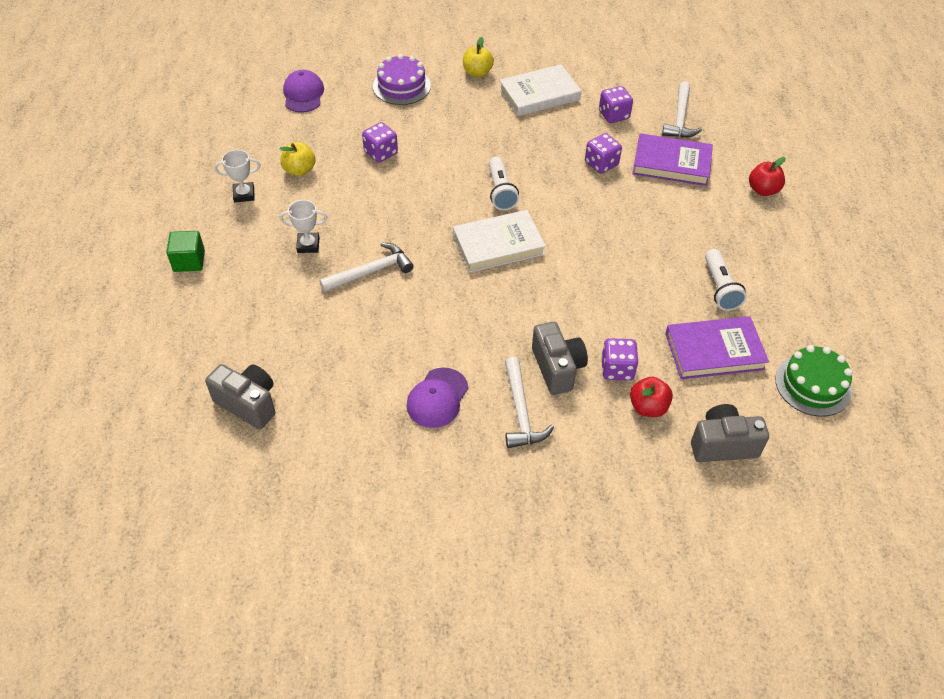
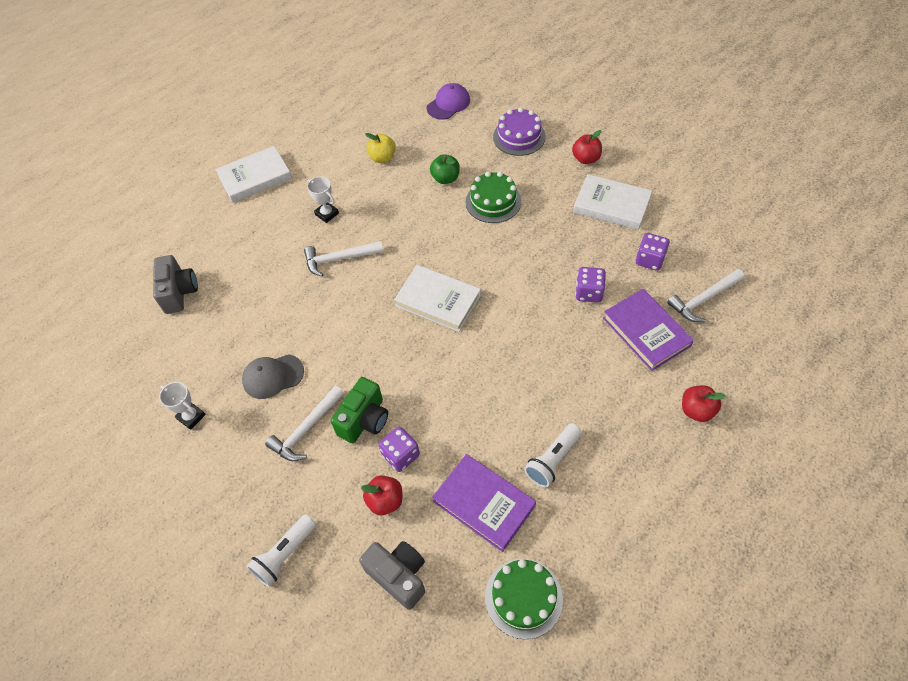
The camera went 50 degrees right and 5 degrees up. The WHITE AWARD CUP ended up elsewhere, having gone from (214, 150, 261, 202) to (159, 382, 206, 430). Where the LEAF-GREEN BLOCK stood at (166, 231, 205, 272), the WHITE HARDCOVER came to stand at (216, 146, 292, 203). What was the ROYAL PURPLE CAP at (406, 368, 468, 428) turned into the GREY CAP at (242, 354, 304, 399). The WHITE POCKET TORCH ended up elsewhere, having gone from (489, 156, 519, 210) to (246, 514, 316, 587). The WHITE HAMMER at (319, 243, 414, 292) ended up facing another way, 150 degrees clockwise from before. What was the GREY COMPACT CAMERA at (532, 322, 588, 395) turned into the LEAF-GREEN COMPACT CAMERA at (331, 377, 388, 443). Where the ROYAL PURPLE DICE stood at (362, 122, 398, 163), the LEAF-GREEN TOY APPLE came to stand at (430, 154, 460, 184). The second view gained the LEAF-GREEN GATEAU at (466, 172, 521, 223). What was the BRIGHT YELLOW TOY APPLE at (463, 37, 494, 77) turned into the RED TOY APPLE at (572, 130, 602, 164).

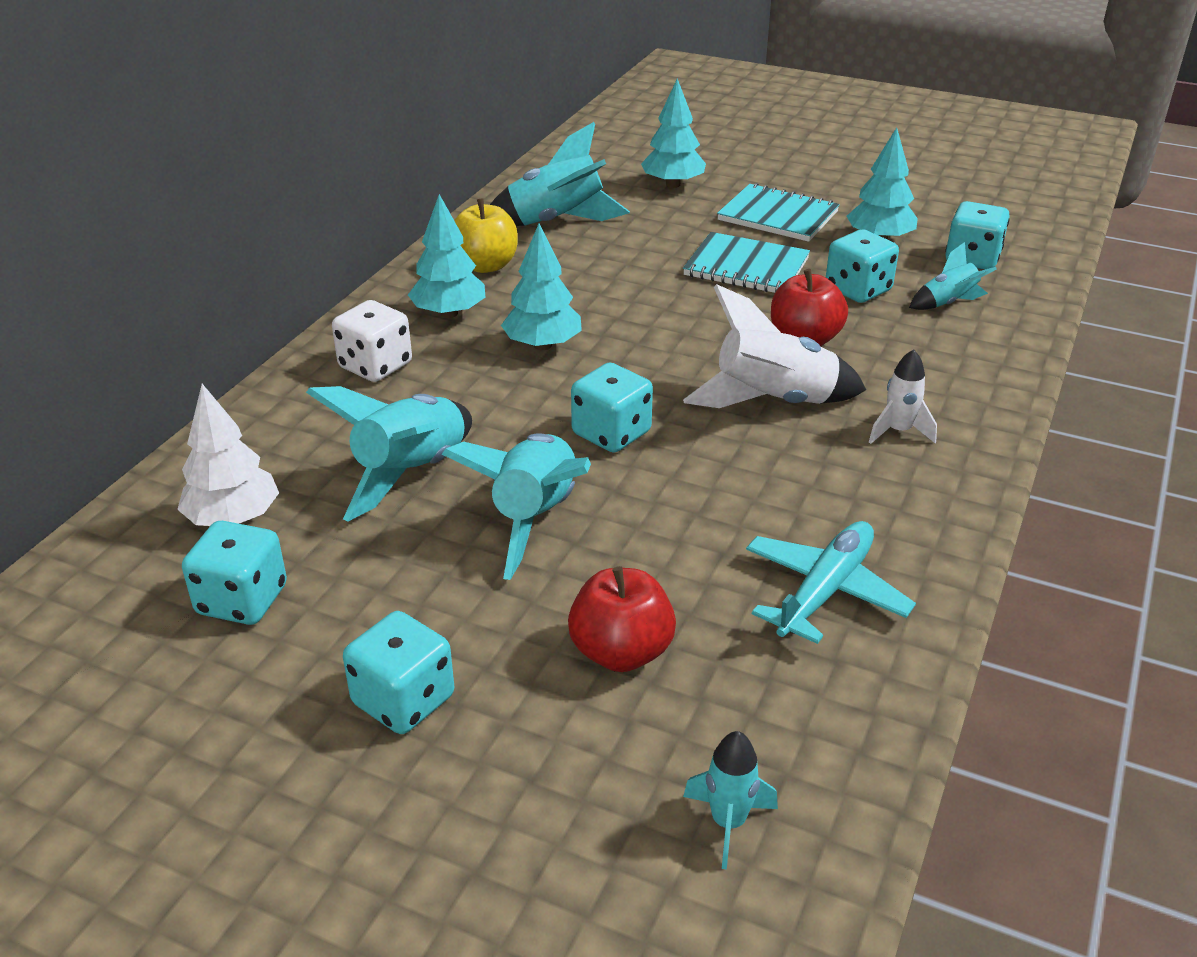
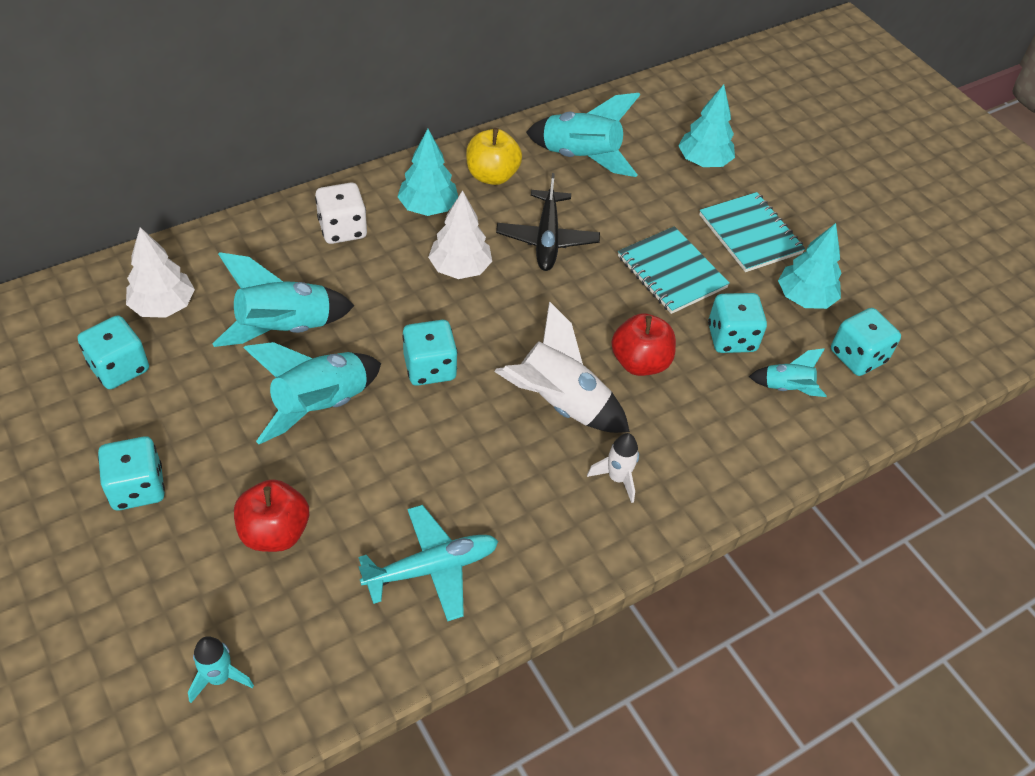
The camera went 30 degrees right and 15 degrees up. What was the TEAL FIR TREE at (501, 224, 582, 350) turned into the WHITE FIR TREE at (428, 190, 492, 279). The second view gained the BLACK PLANE at (496, 173, 600, 271).

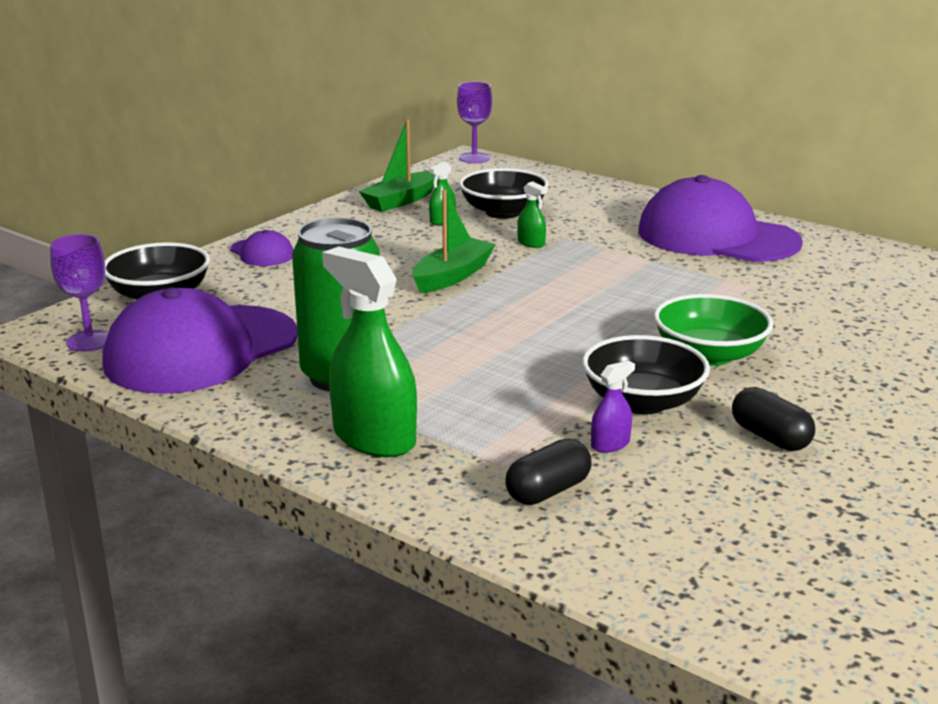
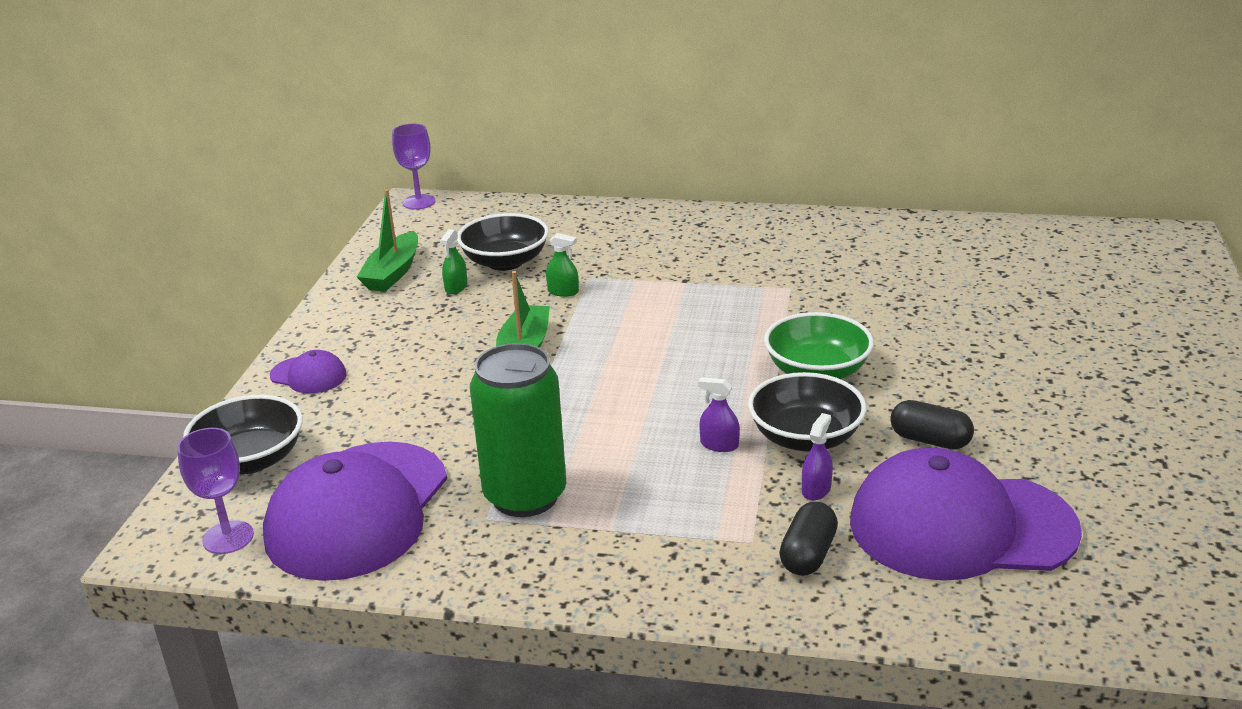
The camera went 25 degrees left and 5 degrees up. The second view gained the ROYAL PURPLE SPRAYER at (698, 377, 740, 452). The ROYAL PURPLE CAP ended up elsewhere, having gone from (638, 175, 803, 262) to (850, 448, 1082, 581). The second view lost the LEAF-GREEN SPRAYER at (322, 247, 417, 457).

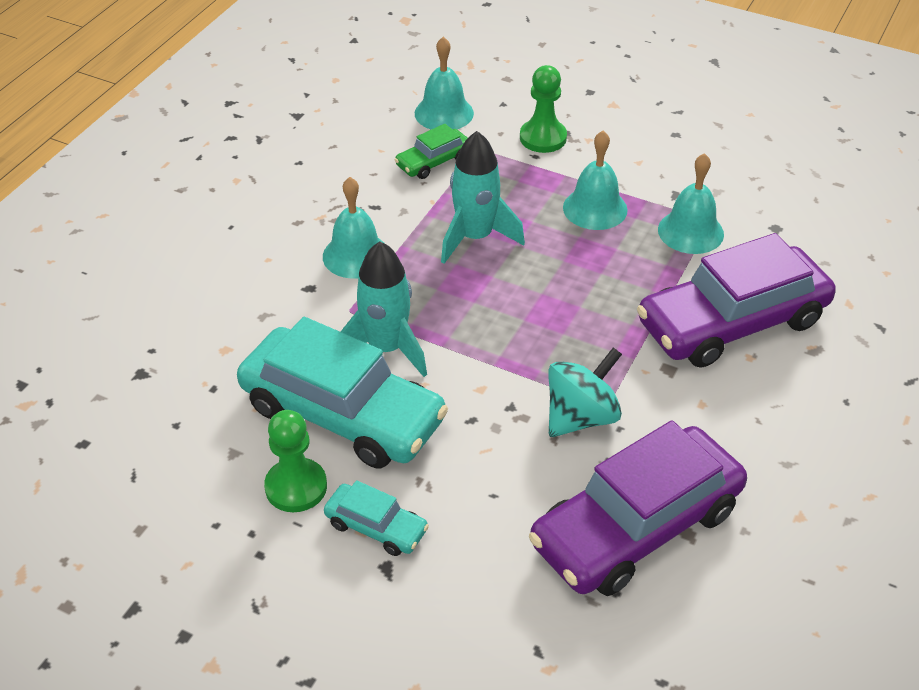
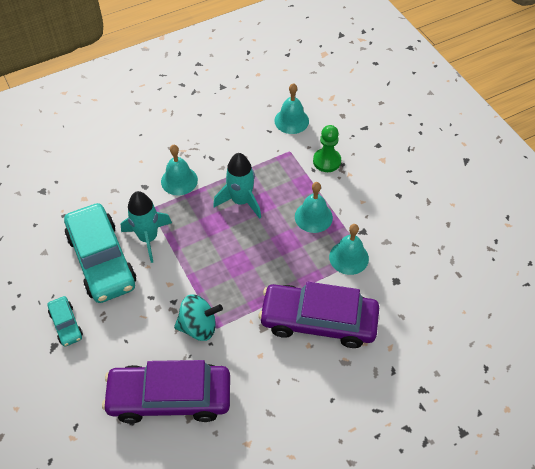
The camera went 35 degrees right and 10 degrees up. The second view lost the LEAF-GREEN CHESS PAWN at (264, 410, 327, 512). The second view lost the LEAF-GREEN CAR at (395, 124, 467, 179).

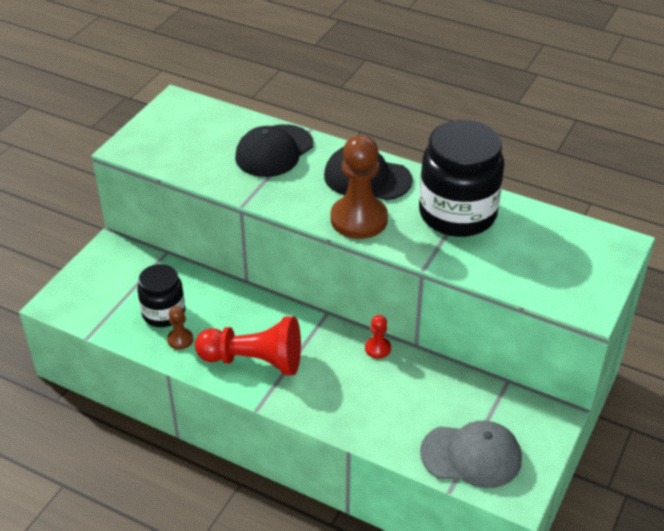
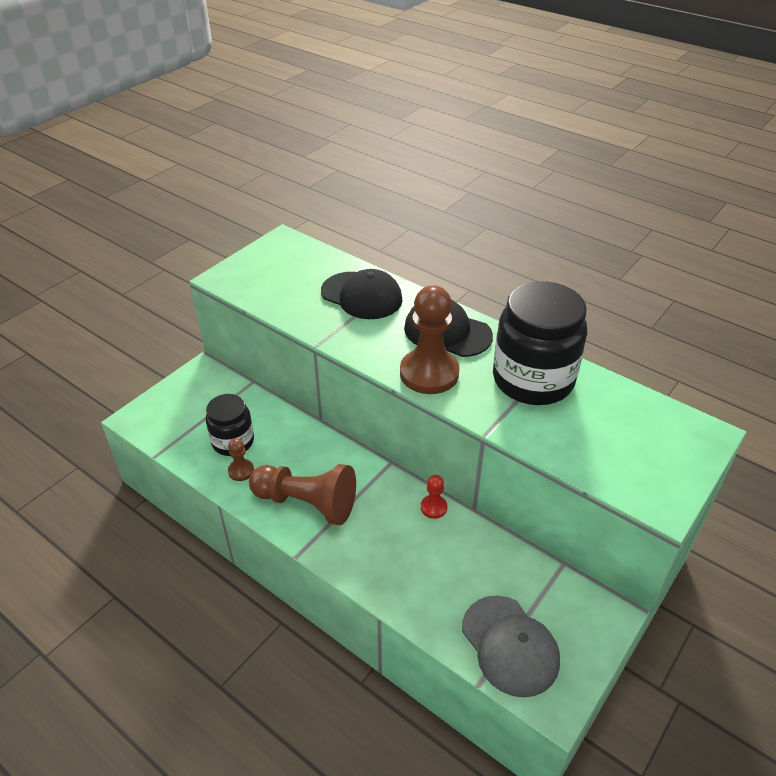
The camera went 10 degrees right and 0 degrees up. What was the RED CHESS PAWN at (195, 317, 301, 375) turned into the RUSSET CHESS PAWN at (249, 464, 356, 525). The BLACK CAP at (235, 124, 313, 177) ended up facing another way, 105 degrees counterclockwise from before. The GREY CAP at (420, 421, 522, 488) ended up facing another way, 45 degrees clockwise from before.

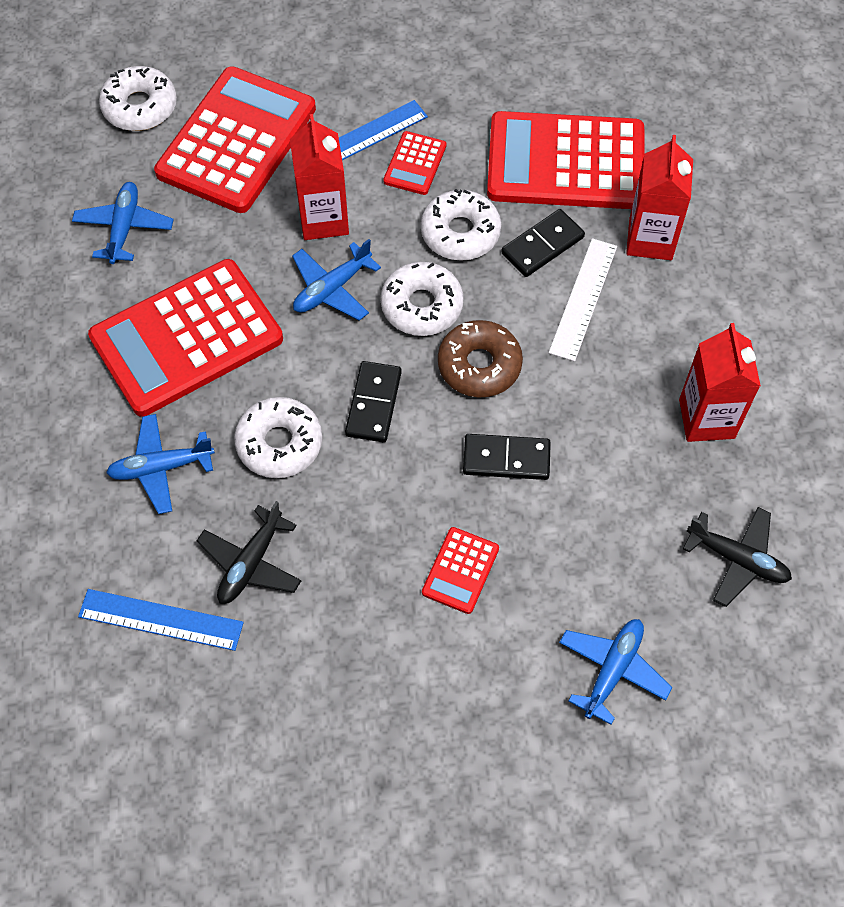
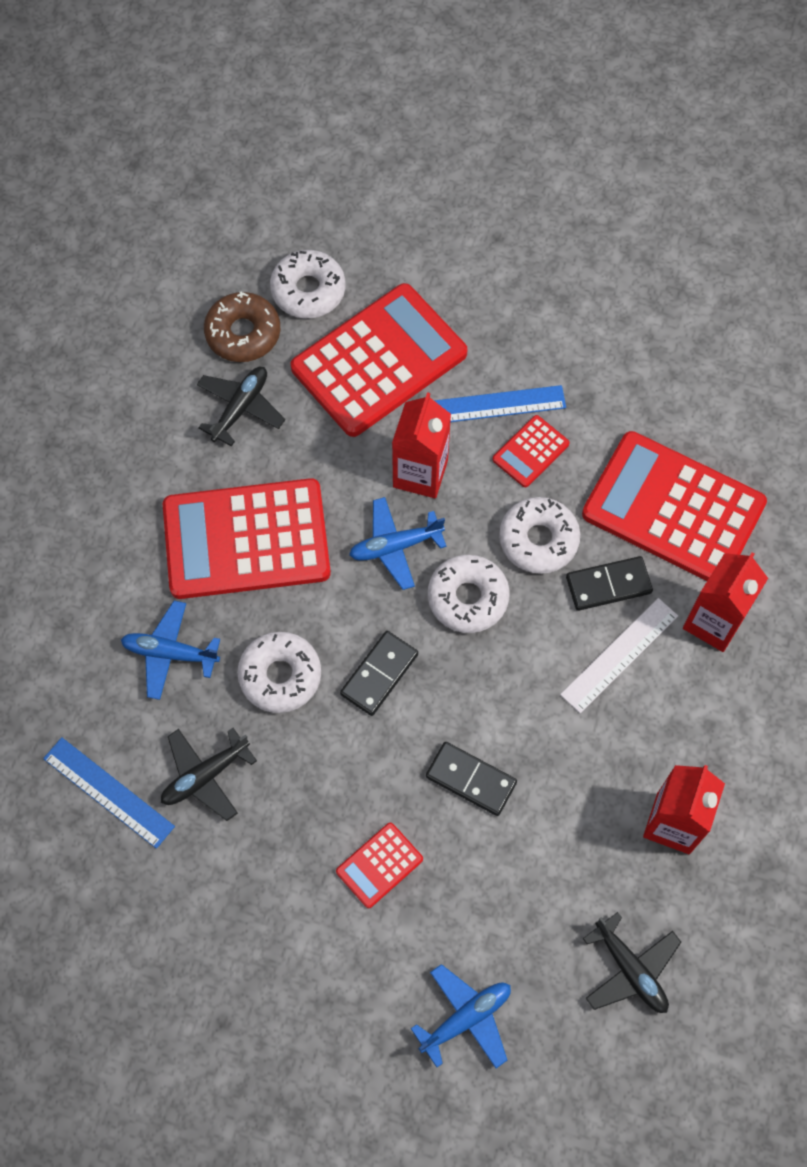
The camera went 25 degrees right and 5 degrees up. What was the COBALT PLANE at (72, 182, 174, 264) turned into the BLACK PLANE at (197, 367, 285, 446). The RUSSET DOUGHNUT ended up elsewhere, having gone from (438, 320, 523, 397) to (204, 292, 280, 362).

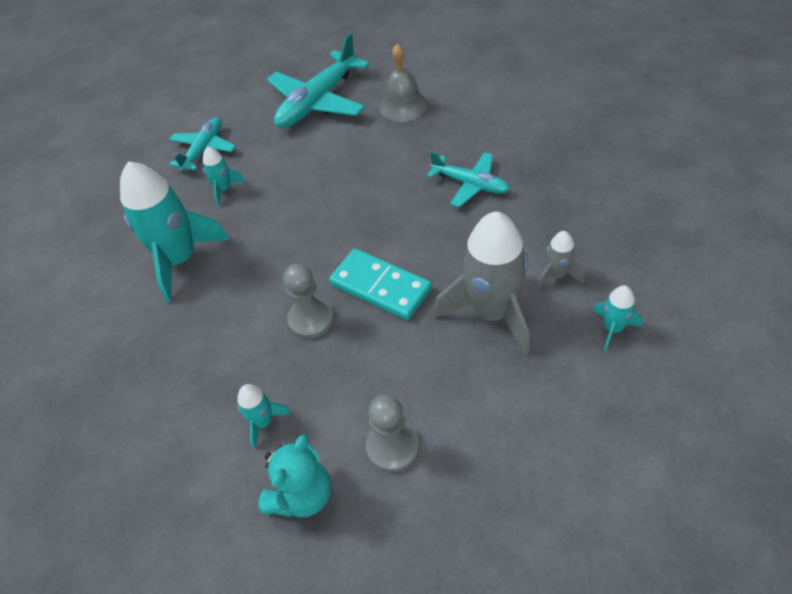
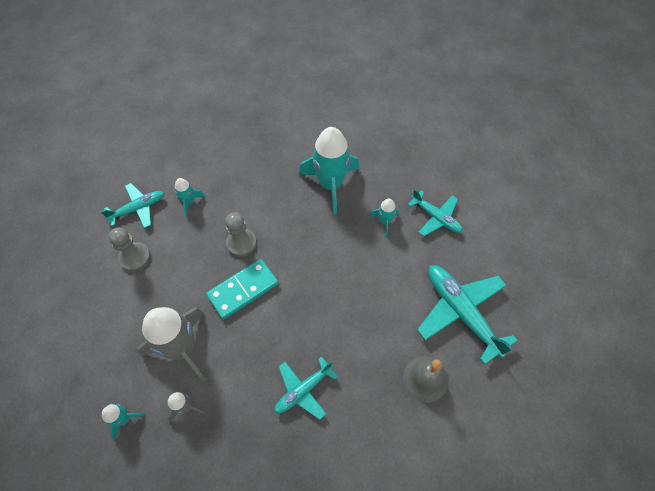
The camera went 105 degrees right and 10 degrees up. Where the TEAL STUFFED BEAR stood at (258, 434, 331, 518), the TEAL PLANE came to stand at (101, 183, 164, 228).

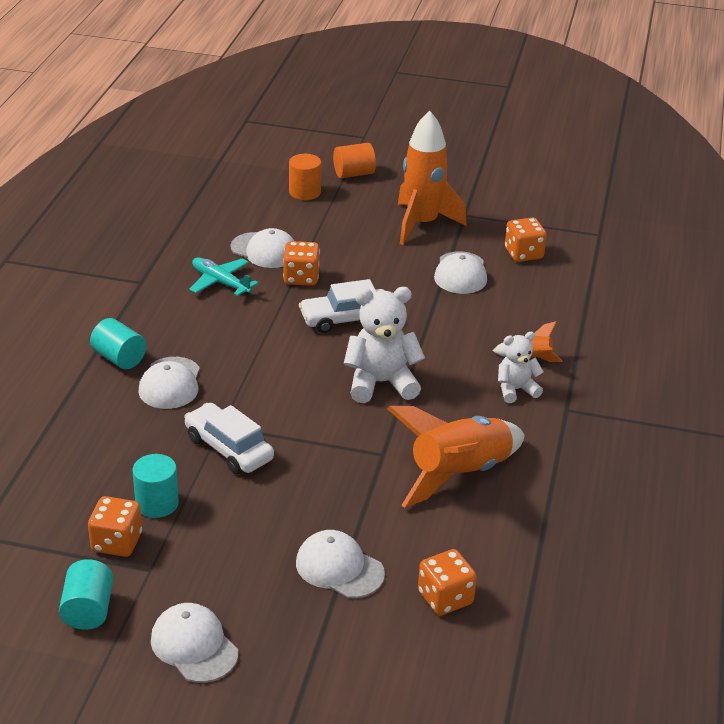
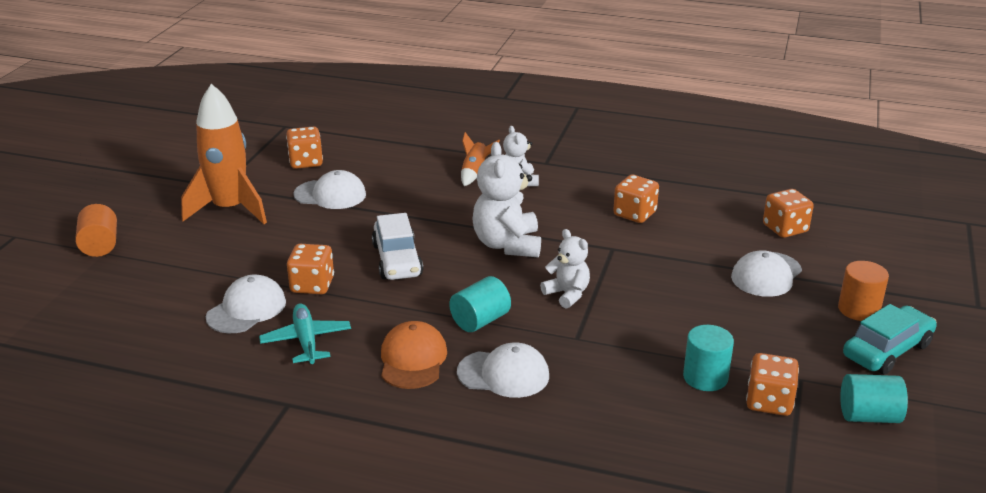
The camera went 85 degrees left and 5 degrees down. The TEAL PLANE at (189, 257, 259, 296) ended up facing another way, 120 degrees clockwise from before. The second view gained the BRIGHT ORANGE CAP at (381, 321, 447, 389). The TEAL CYLINDER SHAPE ended up elsewhere, having gone from (90, 318, 146, 369) to (449, 276, 511, 332). The second view gained the WHITE STUFFED BEAR at (540, 229, 590, 309). Where the BRIGHT ORANGE TOY ROCKET stood at (387, 406, 525, 508), the BRIGHT ORANGE DICE came to stand at (613, 175, 659, 223). The BRIGHT ORANGE CYLINDER SHAPE ended up elsewhere, having gone from (289, 154, 321, 200) to (838, 261, 889, 321). Where the WHITE CAP stood at (151, 603, 238, 683), the TEAL CAR came to stand at (843, 304, 937, 374). The second view lost the WHITE CAR at (184, 403, 274, 474).

